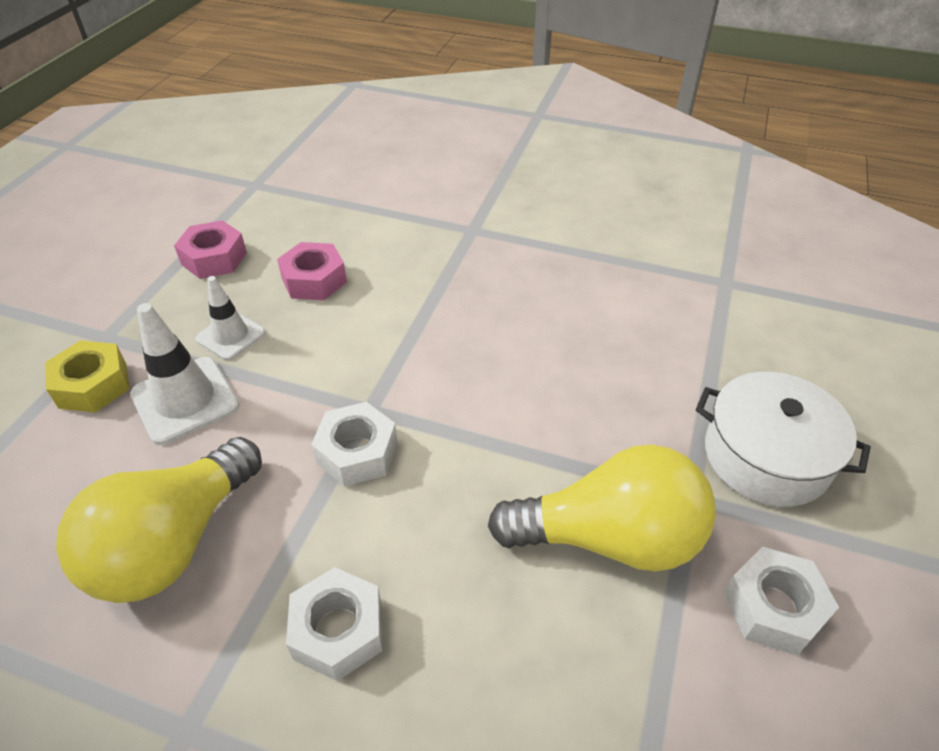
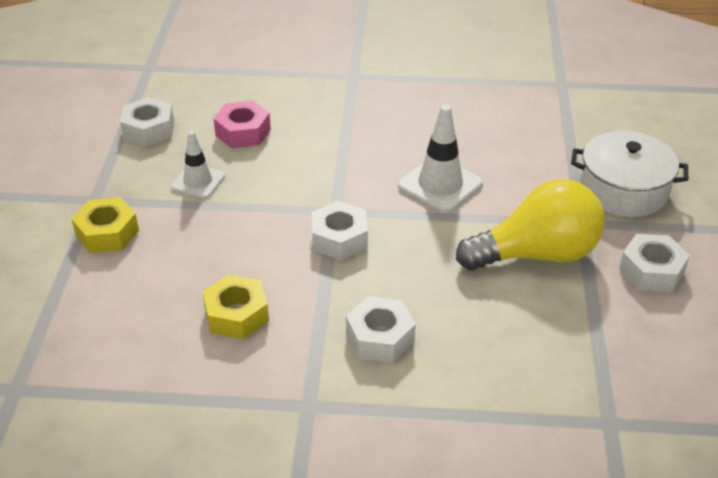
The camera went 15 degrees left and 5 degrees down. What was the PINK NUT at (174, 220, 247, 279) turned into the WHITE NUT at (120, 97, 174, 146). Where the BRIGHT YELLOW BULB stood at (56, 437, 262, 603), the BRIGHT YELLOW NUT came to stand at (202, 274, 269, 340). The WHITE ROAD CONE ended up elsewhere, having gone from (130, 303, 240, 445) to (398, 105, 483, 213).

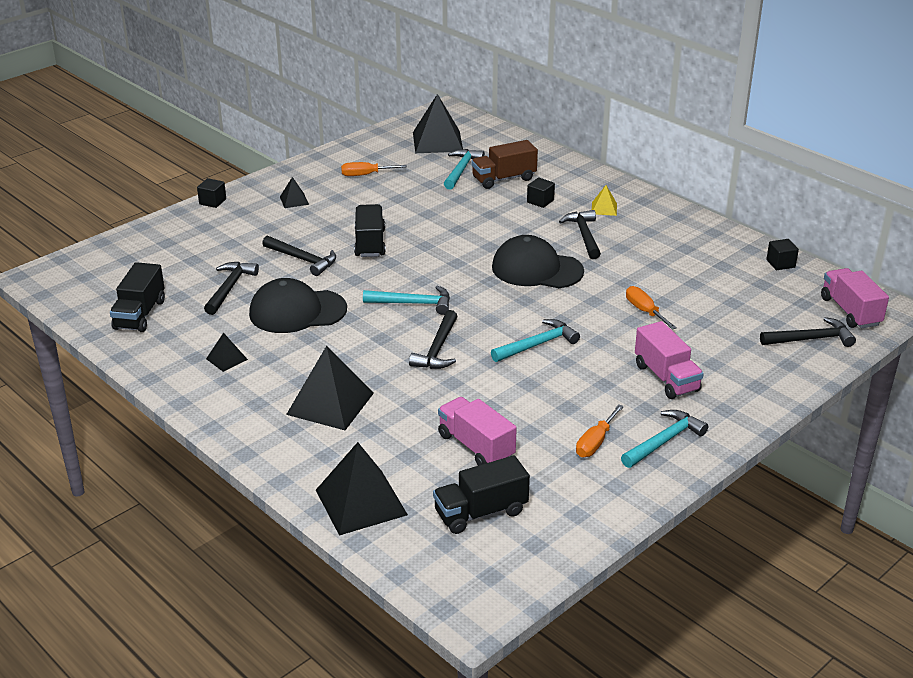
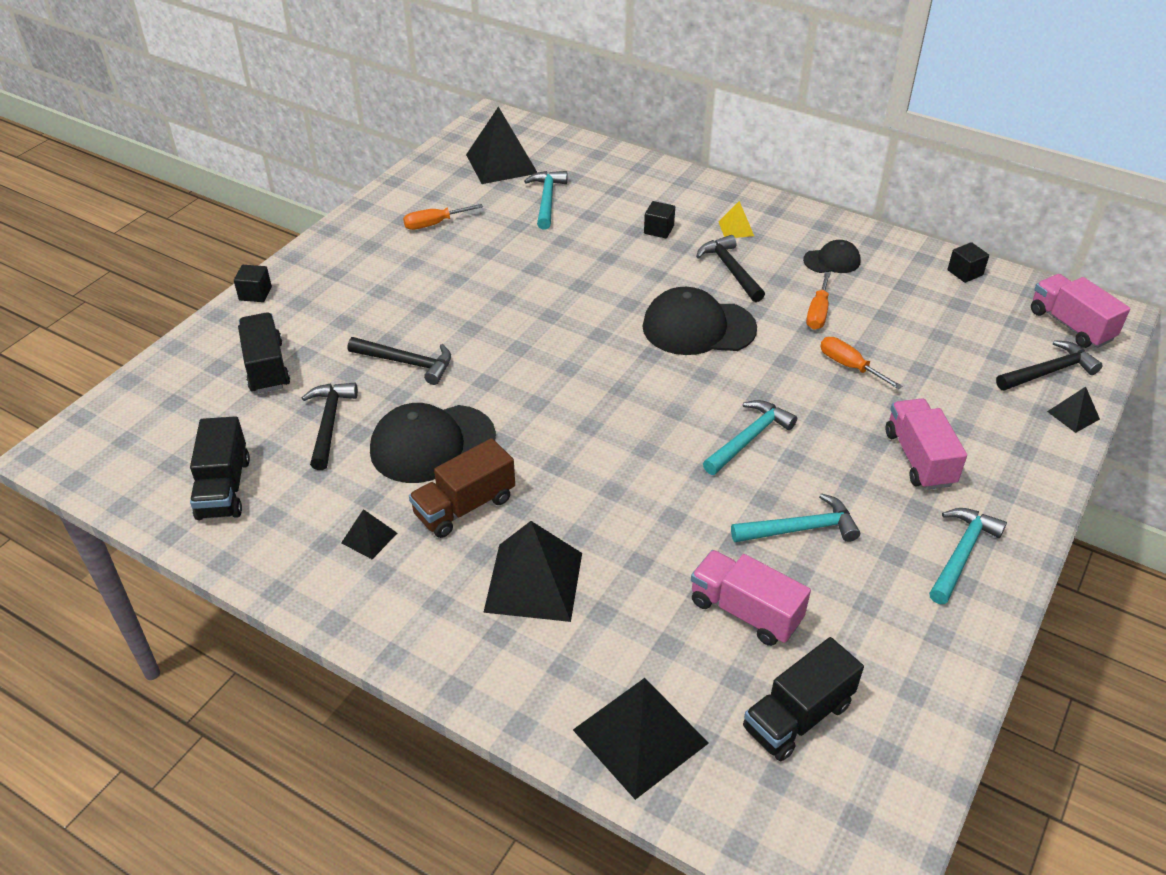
The camera went 15 degrees left and 10 degrees up. The BLACK TOY TRUCK ended up elsewhere, having gone from (354, 204, 386, 257) to (238, 312, 290, 393). The RUSSET TOY TRUCK ended up elsewhere, having gone from (471, 140, 538, 189) to (409, 438, 515, 538). The TEAL HAMMER ended up elsewhere, having gone from (363, 286, 450, 315) to (731, 493, 860, 542). The second view gained the BLACK CAP at (803, 240, 861, 273). The BRIGHT ORANGE HAND SCREWDRIVER ended up elsewhere, having gone from (576, 404, 624, 457) to (806, 272, 831, 330). The PINK TOY TRUCK at (635, 321, 704, 399) ended up facing another way, 150 degrees counterclockwise from before. The BLACK PYRAMID SHAPE ended up elsewhere, having gone from (280, 177, 309, 208) to (1047, 387, 1100, 433). The second view lost the BLACK HAMMER at (409, 310, 458, 369).

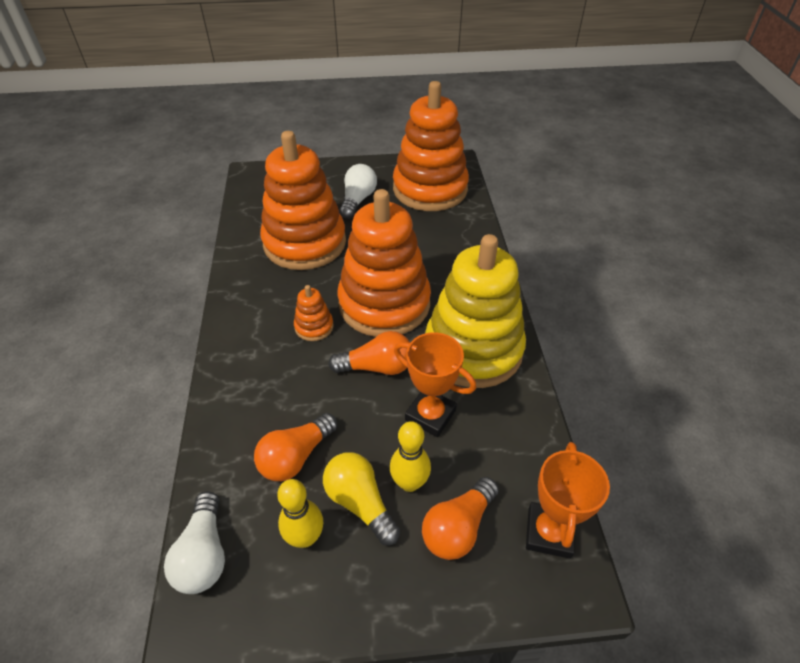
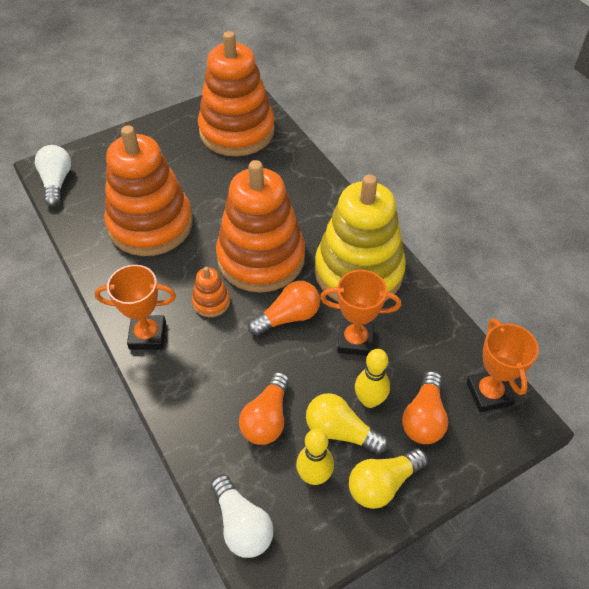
The camera went 25 degrees left and 5 degrees up. The WHITE BULB ended up elsewhere, having gone from (339, 164, 377, 219) to (35, 145, 71, 207). The second view gained the BRIGHT ORANGE AWARD CUP at (95, 265, 176, 350). The second view gained the BRIGHT YELLOW BULB at (349, 449, 428, 509).

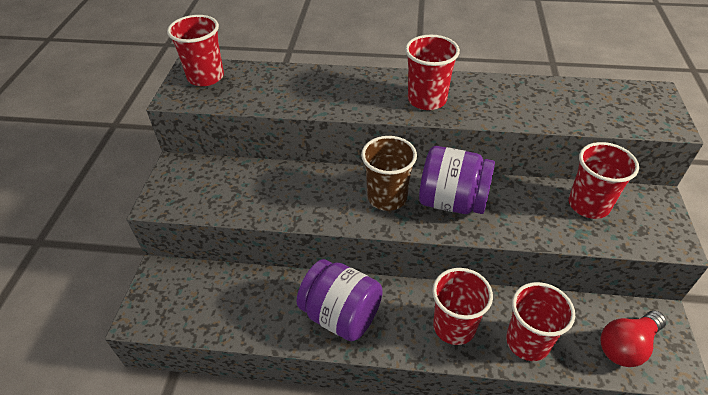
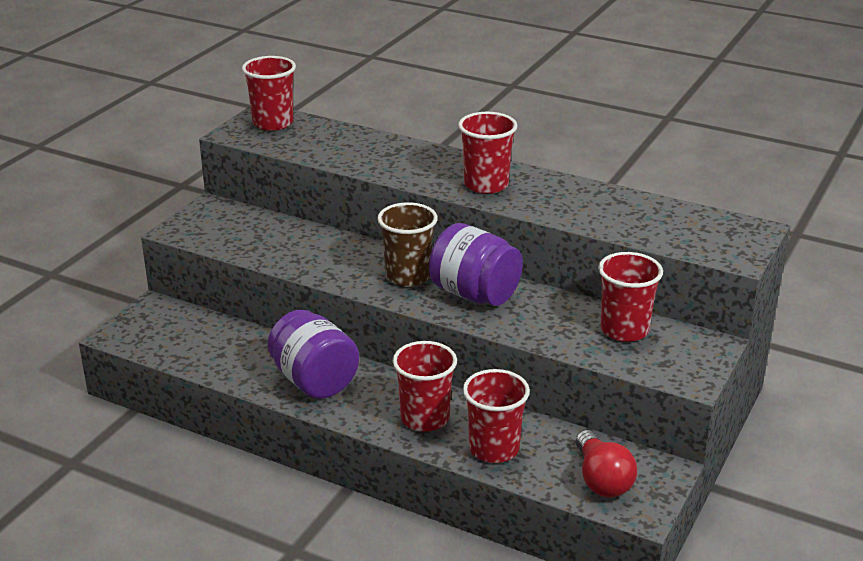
The camera went 20 degrees right and 15 degrees down. The RED BULB at (600, 311, 666, 367) ended up facing another way, 90 degrees counterclockwise from before.

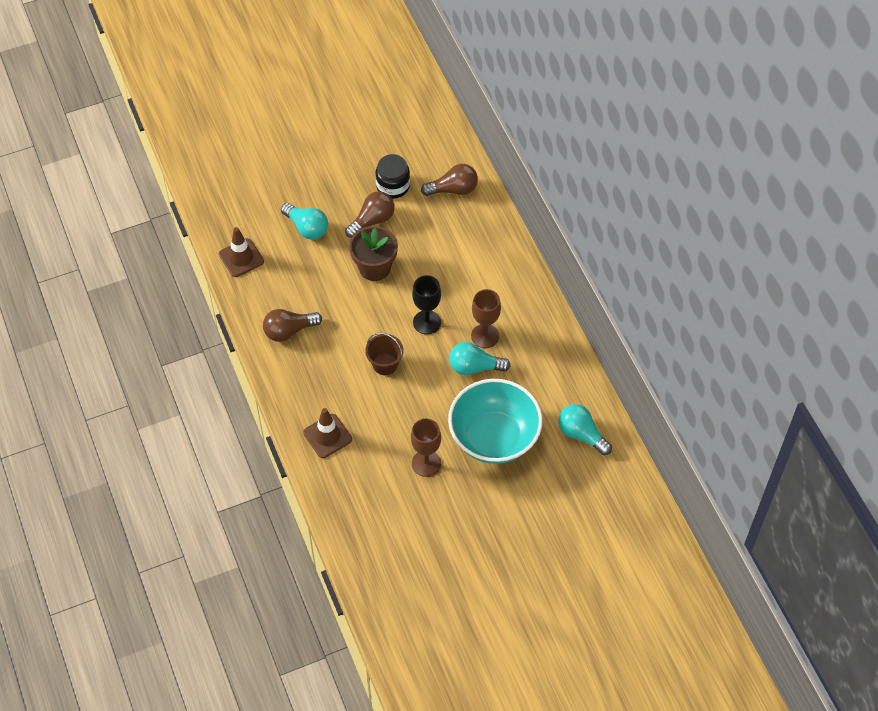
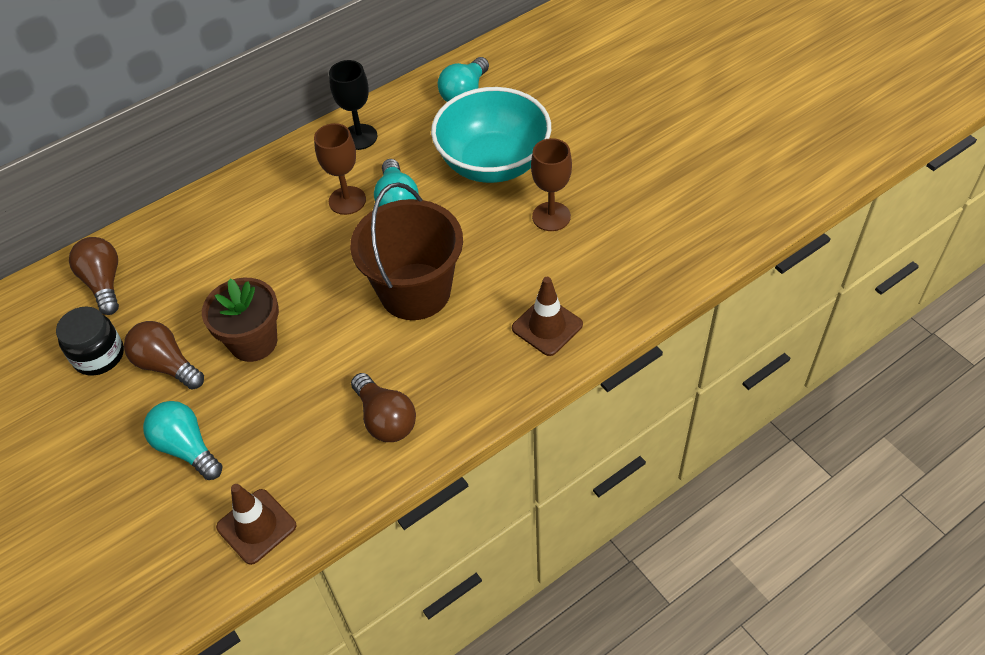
The camera went 100 degrees left and 5 degrees down. The TEAL BULB at (281, 203, 328, 240) ended up facing another way, 75 degrees counterclockwise from before. The BLACK WINE GLASS ended up elsewhere, having gone from (412, 275, 441, 334) to (329, 60, 378, 150). The size of the RUSSET SAND BUCKET at (365, 333, 404, 375) changed by a factor of 1.99.

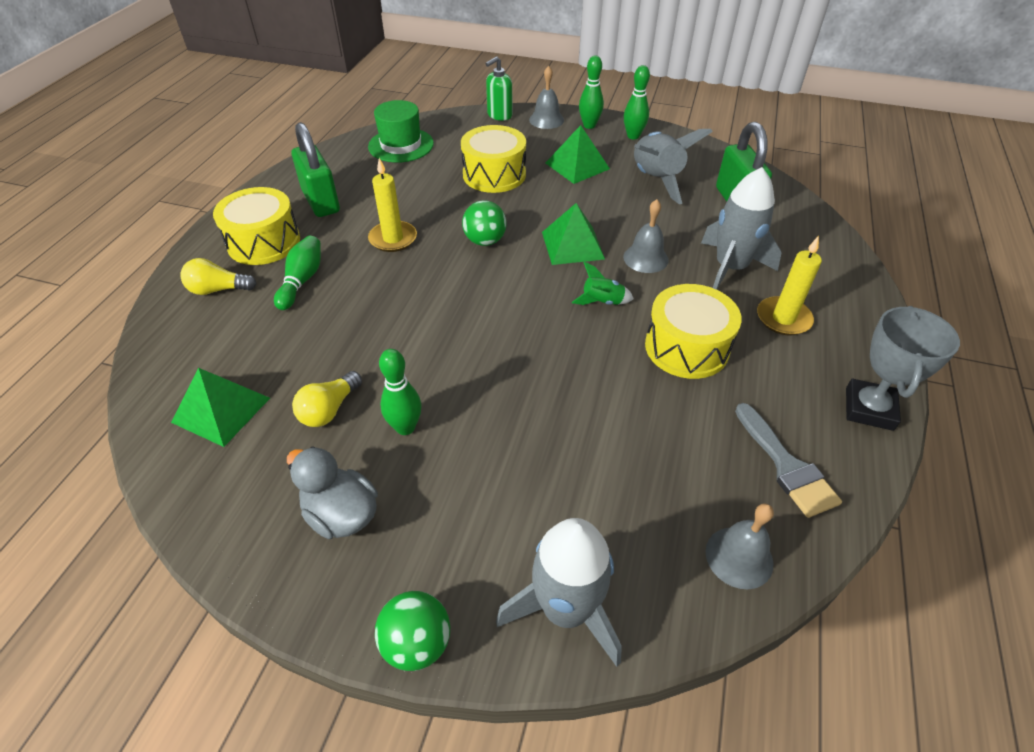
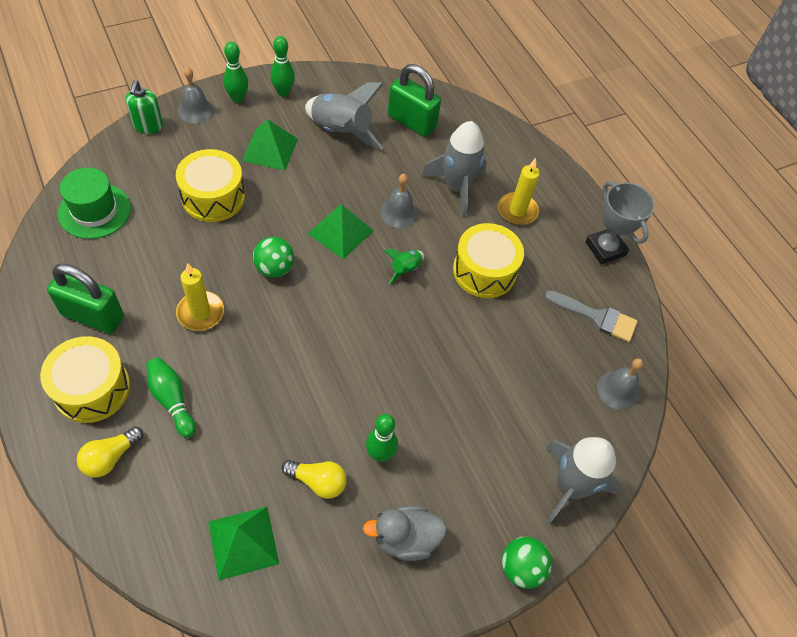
The camera went 50 degrees left and 10 degrees up. The BRIGHT YELLOW BULB at (292, 371, 362, 427) ended up facing another way, 60 degrees counterclockwise from before.

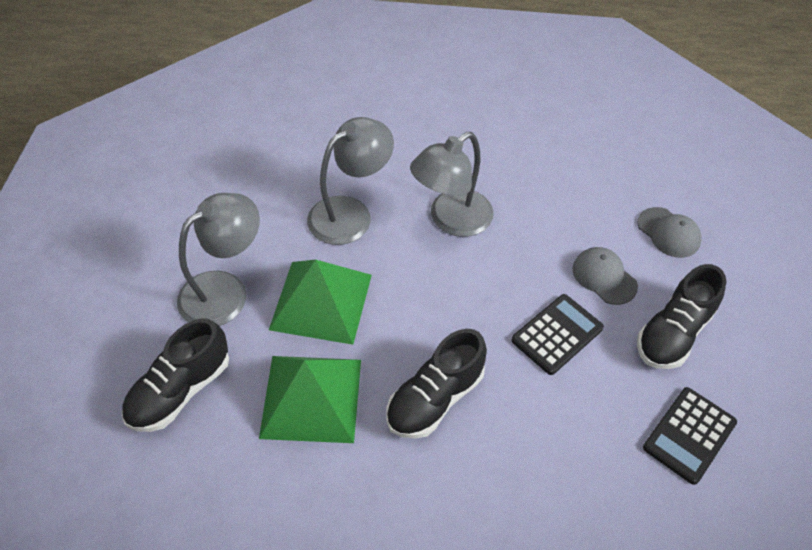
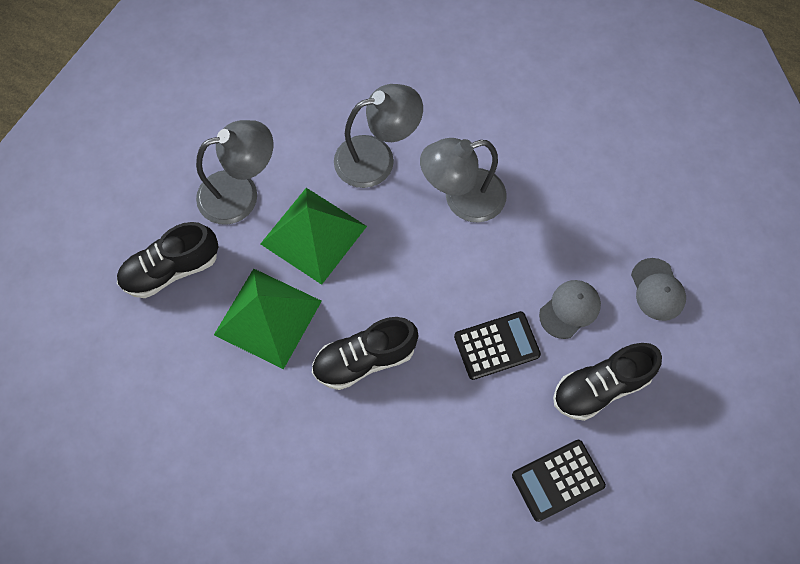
The camera went 25 degrees right and 15 degrees up. The GREY CAP at (572, 247, 638, 305) ended up facing another way, 60 degrees clockwise from before.

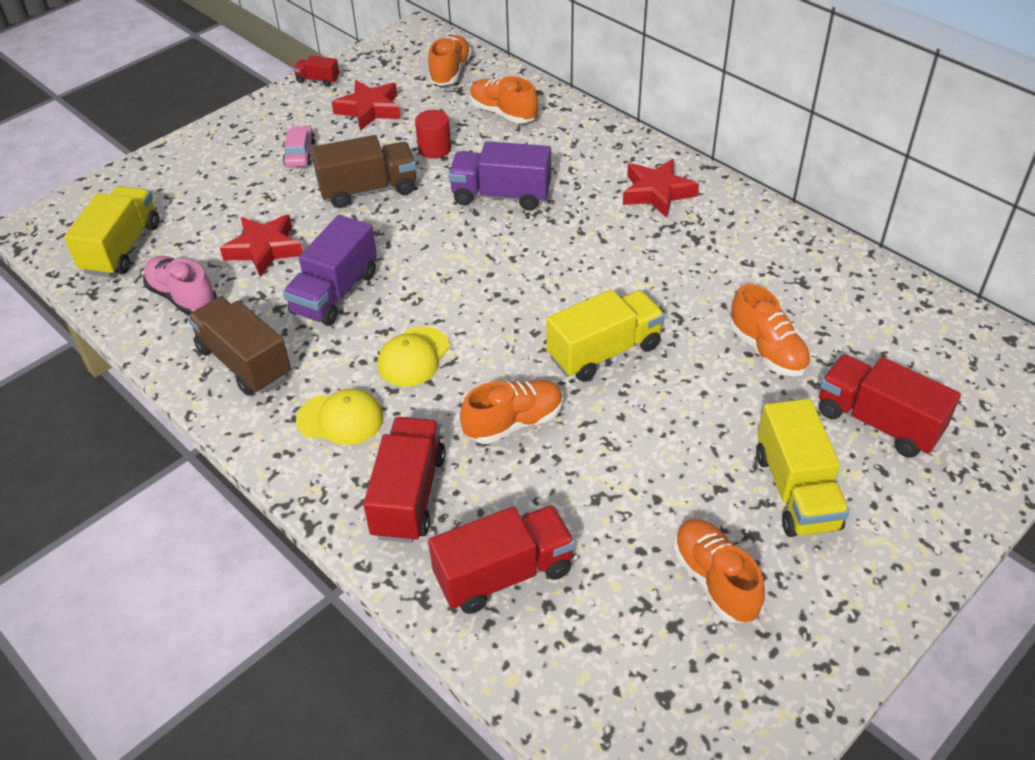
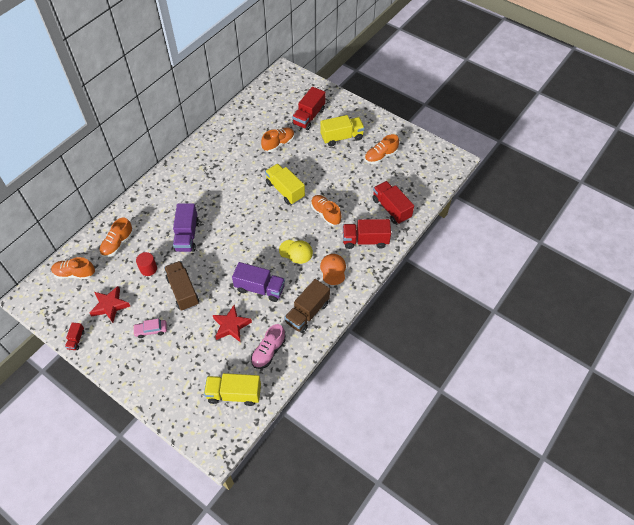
The camera went 100 degrees left and 10 degrees up. What was the BRIGHT YELLOW CAP at (296, 388, 383, 445) turned into the BRIGHT ORANGE CAP at (320, 254, 346, 285). The second view lost the RED FIVE-POINTED STAR at (623, 159, 699, 218).

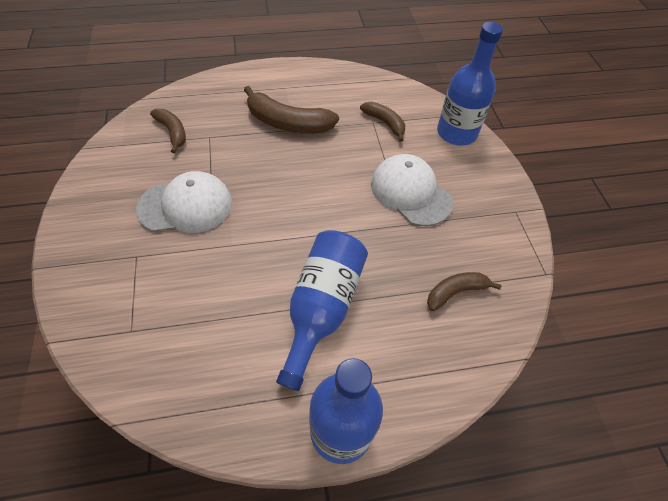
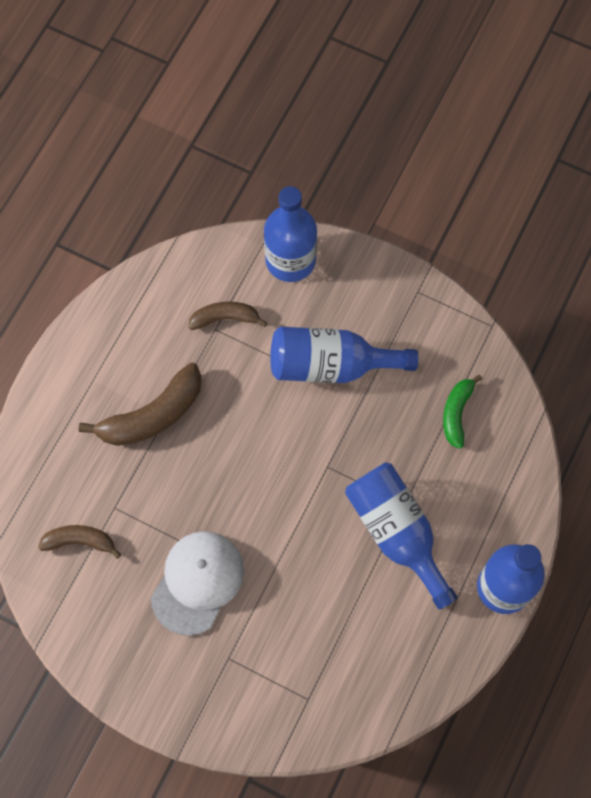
The camera went 50 degrees left and 15 degrees up. Where the WHITE CAP stood at (371, 154, 453, 226), the COBALT DRINK BOTTLE came to stand at (270, 327, 419, 383). What was the RUSSET TOY BANANA at (427, 272, 501, 311) turned into the LEAF-GREEN TOY BANANA at (443, 375, 482, 449).

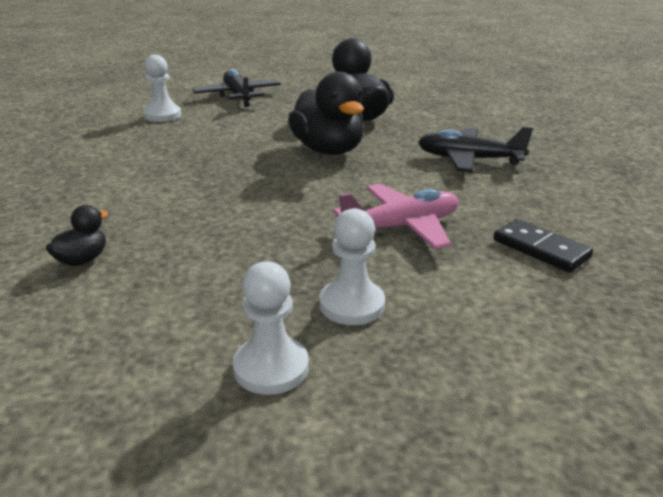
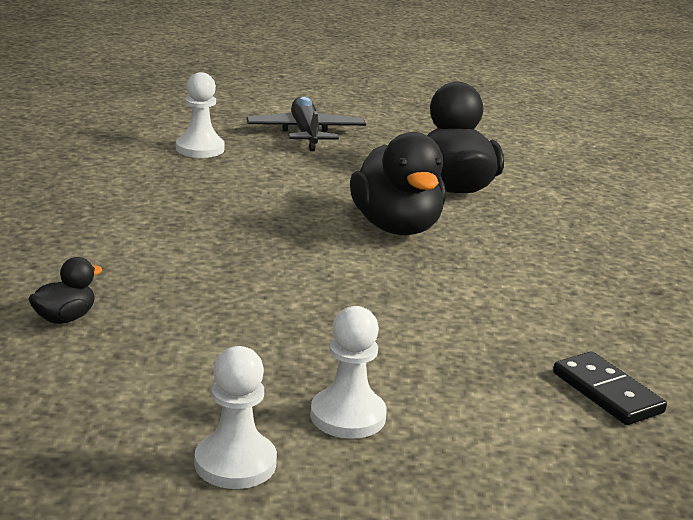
The camera went 10 degrees right and 5 degrees down. The second view lost the PINK PLANE at (333, 184, 458, 249). The second view lost the BLACK PLANE at (418, 126, 533, 172).

